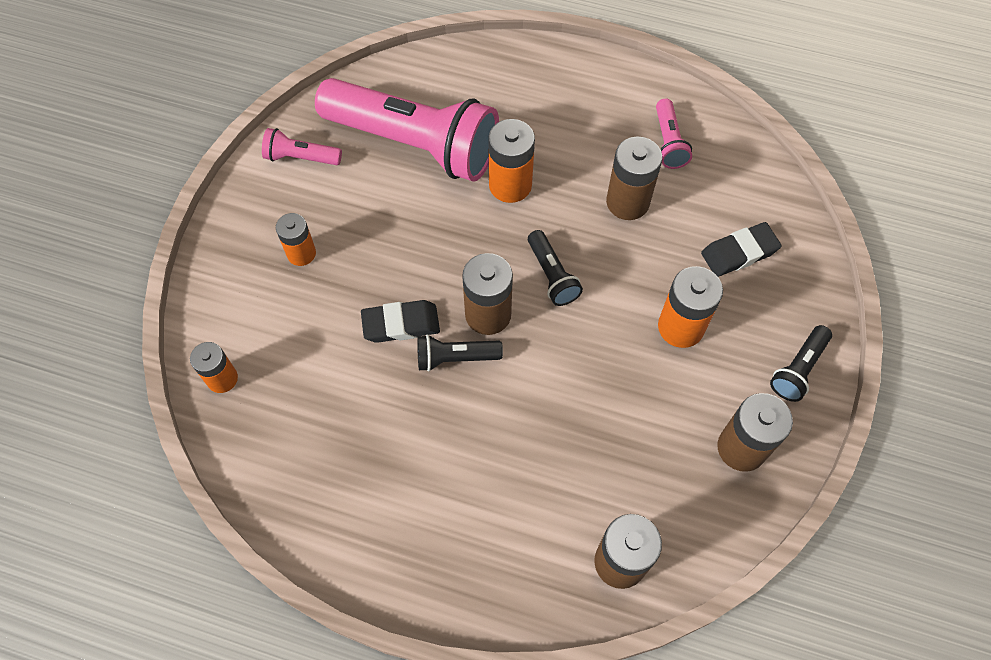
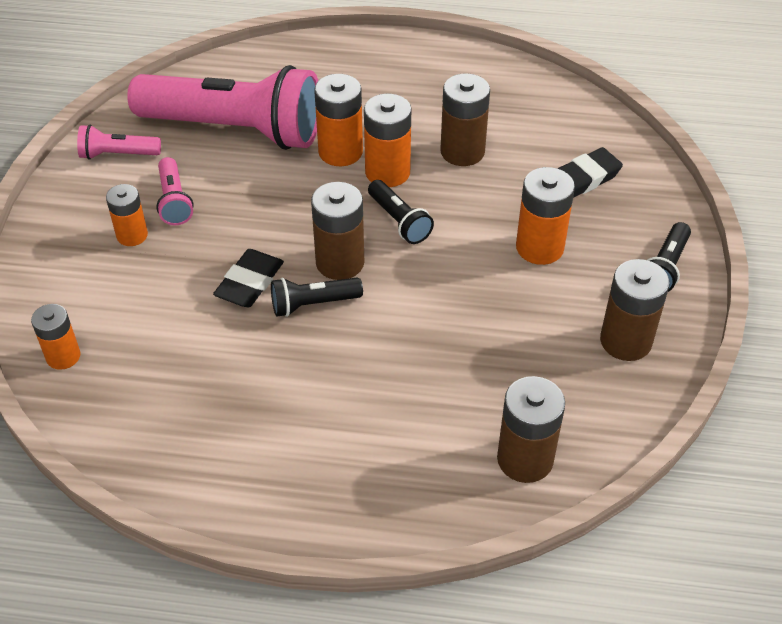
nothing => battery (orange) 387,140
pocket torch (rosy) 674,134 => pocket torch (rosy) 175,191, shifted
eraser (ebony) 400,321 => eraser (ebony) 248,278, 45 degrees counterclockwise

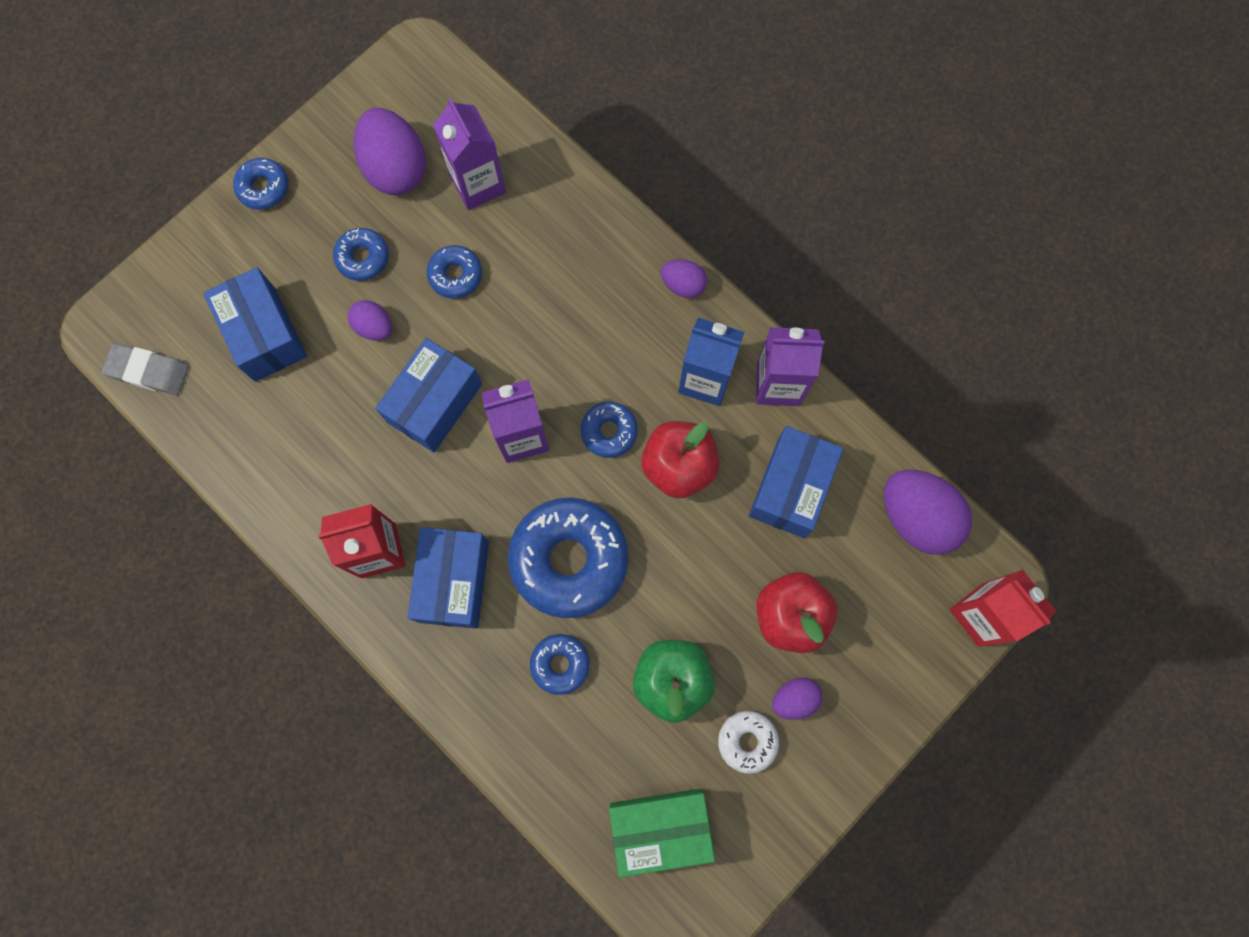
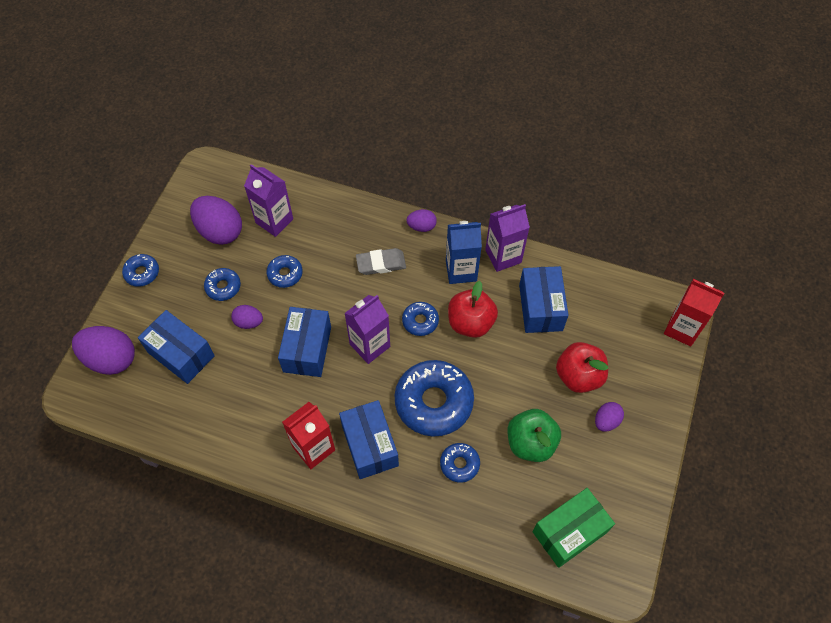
doughnut (snow-white) 748,742 => nothing
eraser (grey) 145,369 => eraser (grey) 381,261, shifted
egg (royal purple) 927,512 => egg (royal purple) 103,350, shifted

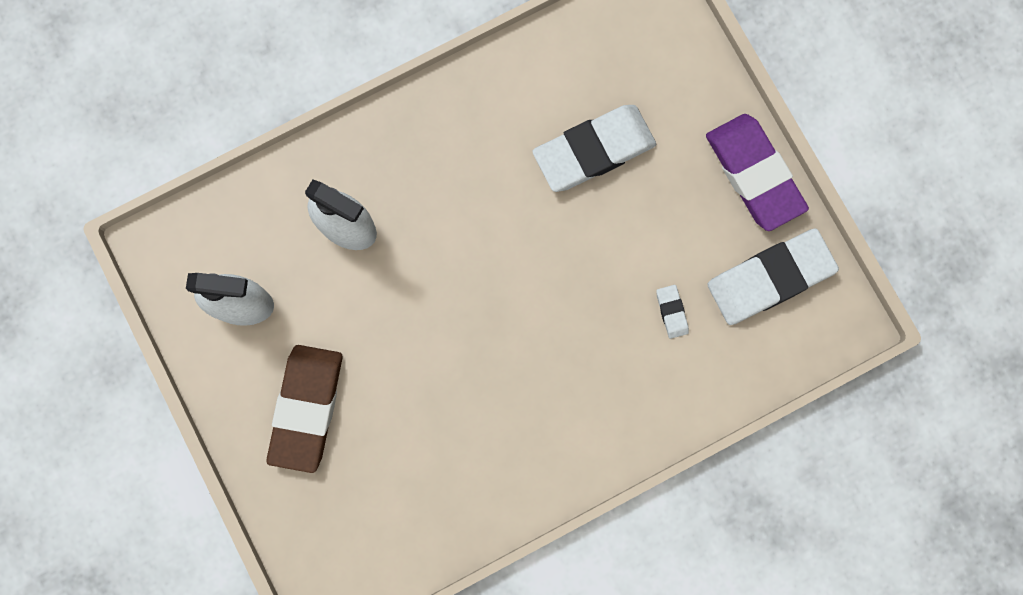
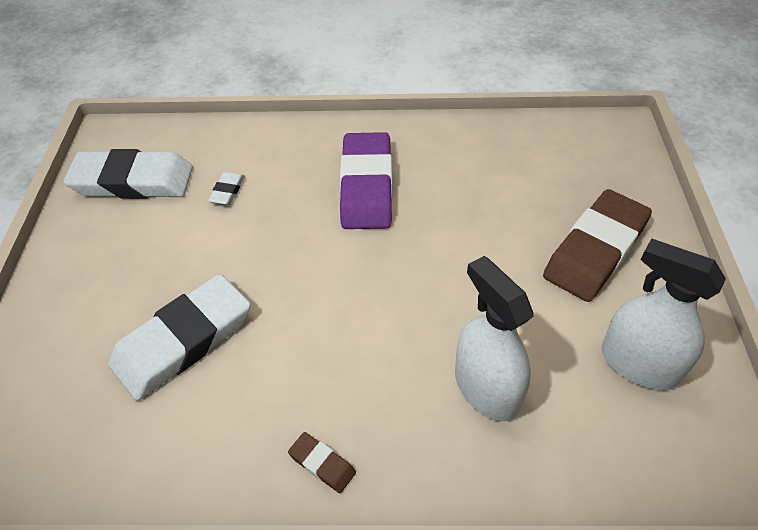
nothing => eraser (brown) 322,462
eraser (royal purple) 757,172 => eraser (royal purple) 366,180, shifted
eraser (snow-white) 594,148 => eraser (snow-white) 179,337, 45 degrees counterclockwise

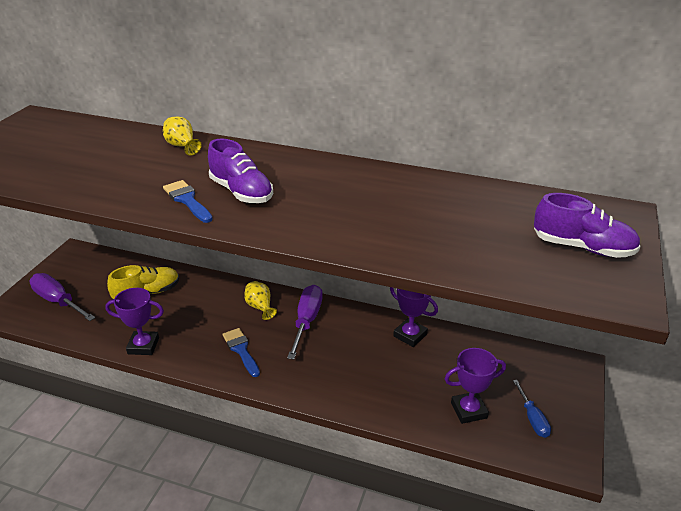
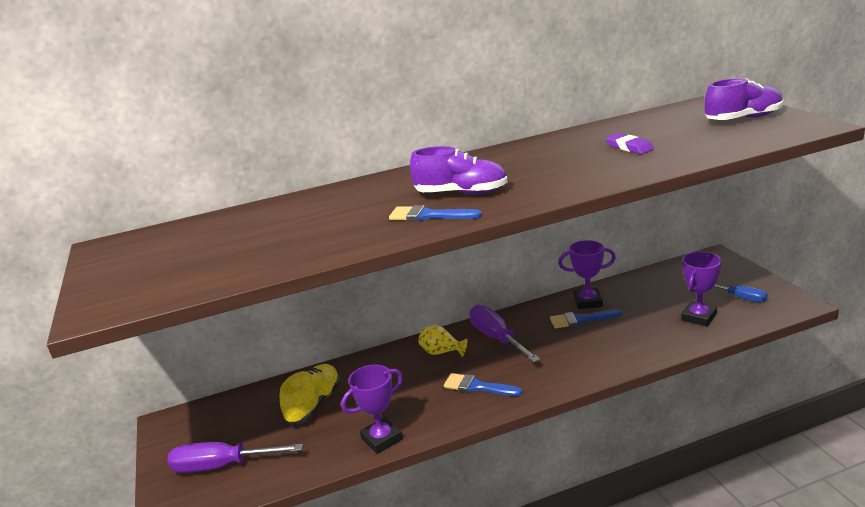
vase (golden) 182,136 => nothing
nothing => brush (royal blue) 586,318
nothing => eraser (royal purple) 630,143

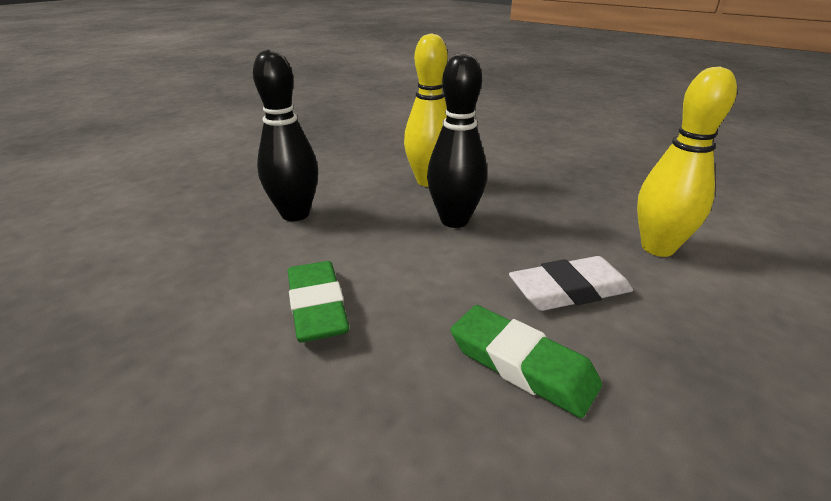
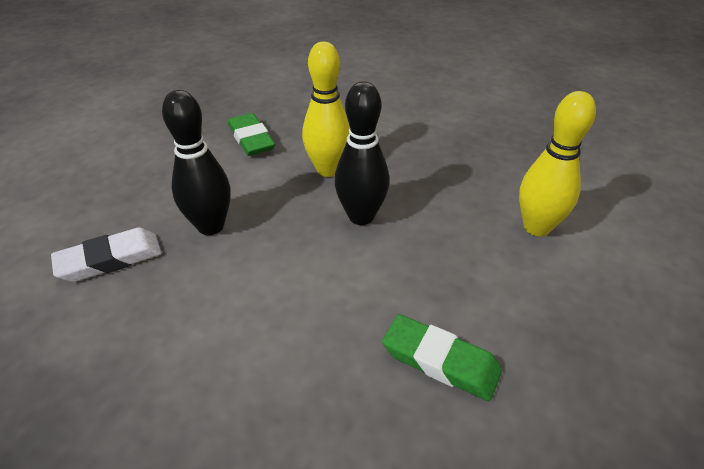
eraser (leaf-green) 318,302 => eraser (leaf-green) 251,134, shifted
eraser (snow-white) 571,283 => eraser (snow-white) 106,254, shifted

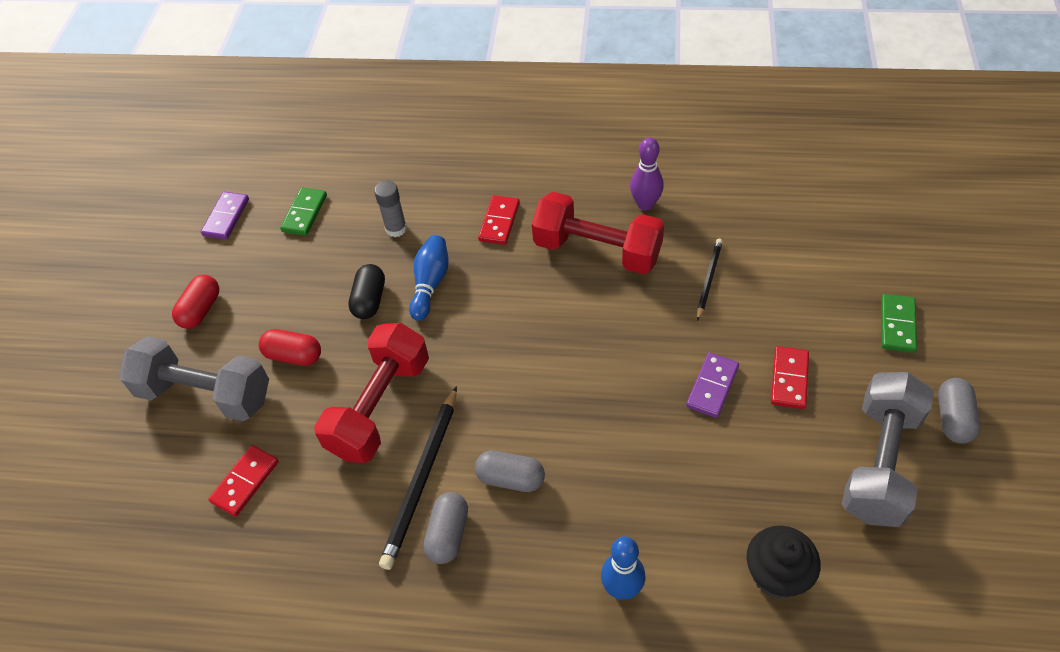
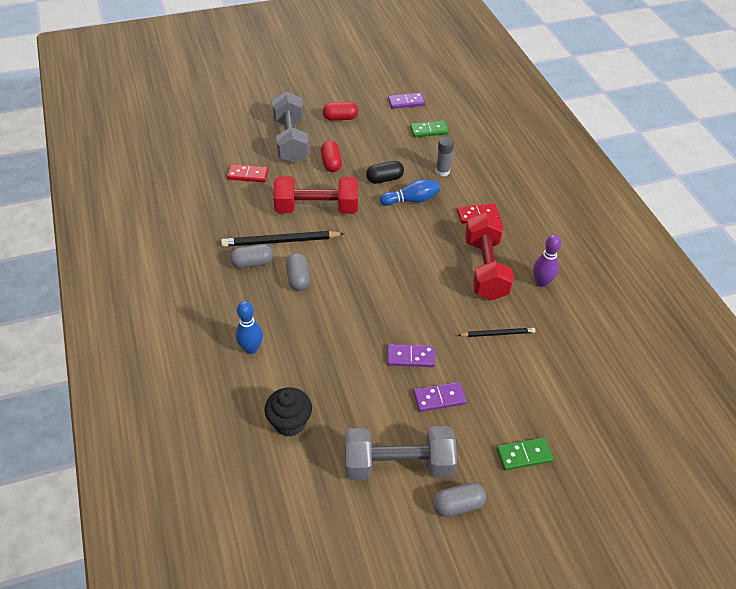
domino (scarlet) 790,377 => domino (royal purple) 440,397

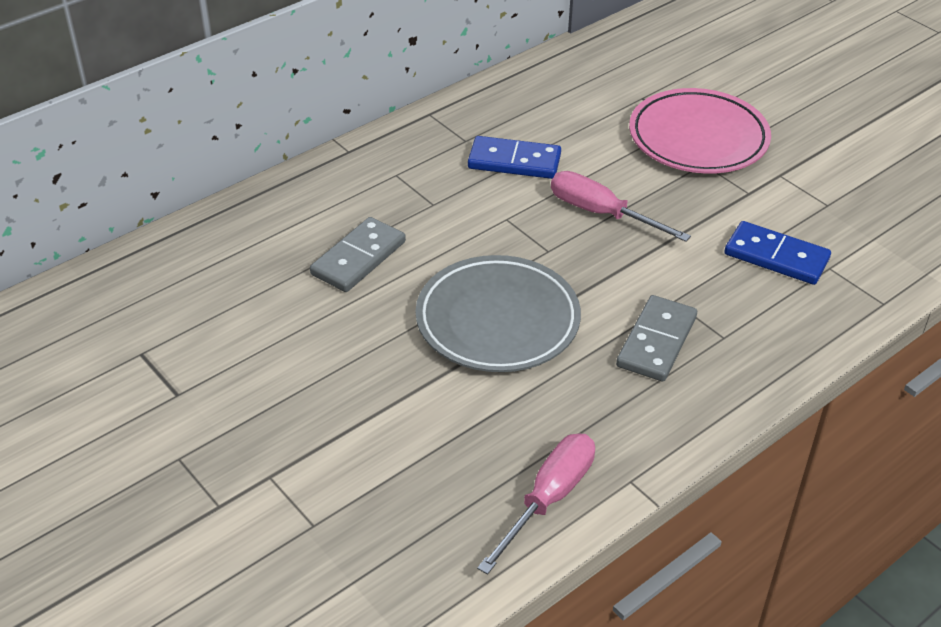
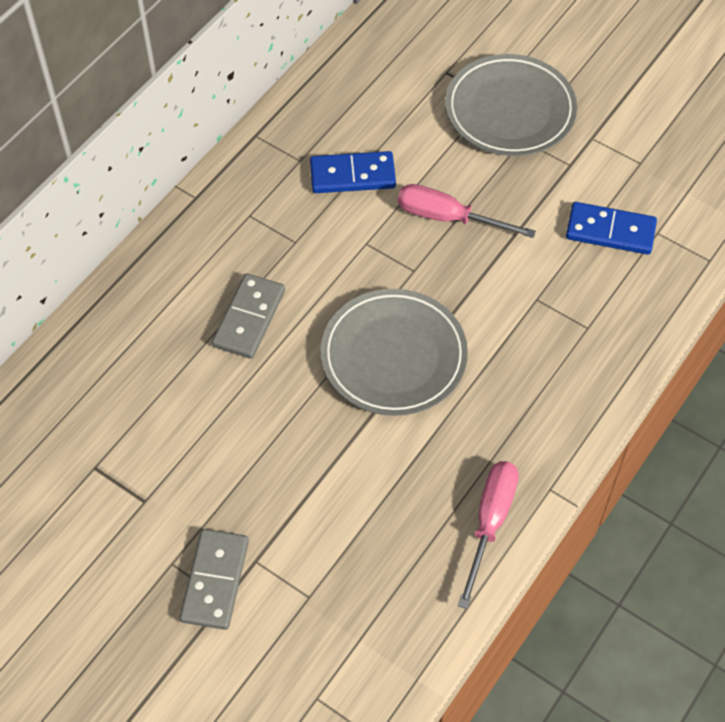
domino (grey) 656,338 => domino (grey) 214,579, shifted
dinner plate (rosy) 700,131 => dinner plate (grey) 511,105

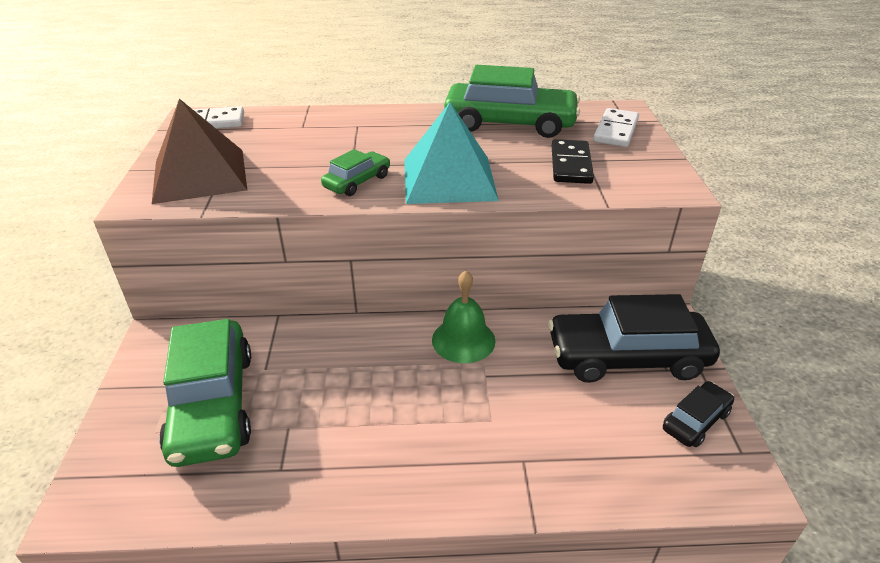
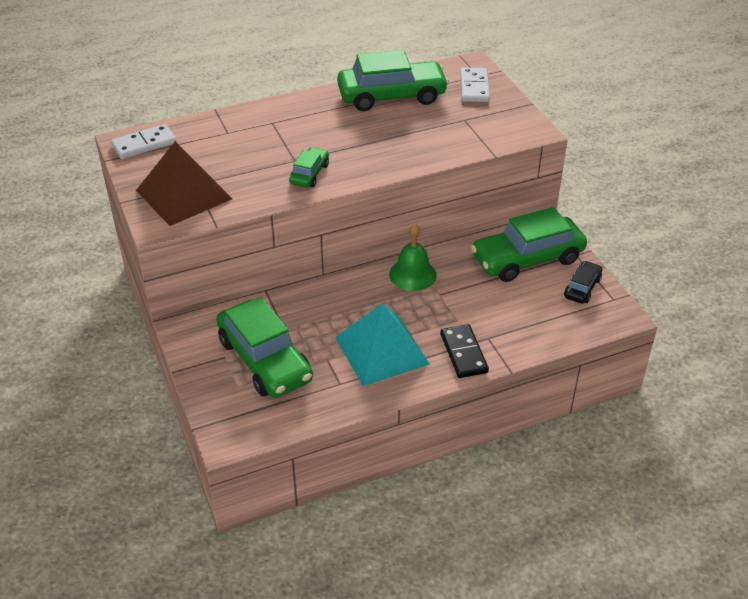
solid pyramid (turquoise) 451,153 => solid pyramid (turquoise) 382,344, shifted
domino (ebony) 573,161 => domino (ebony) 464,351, shifted
car (ebony) 634,338 => car (leaf-green) 529,244

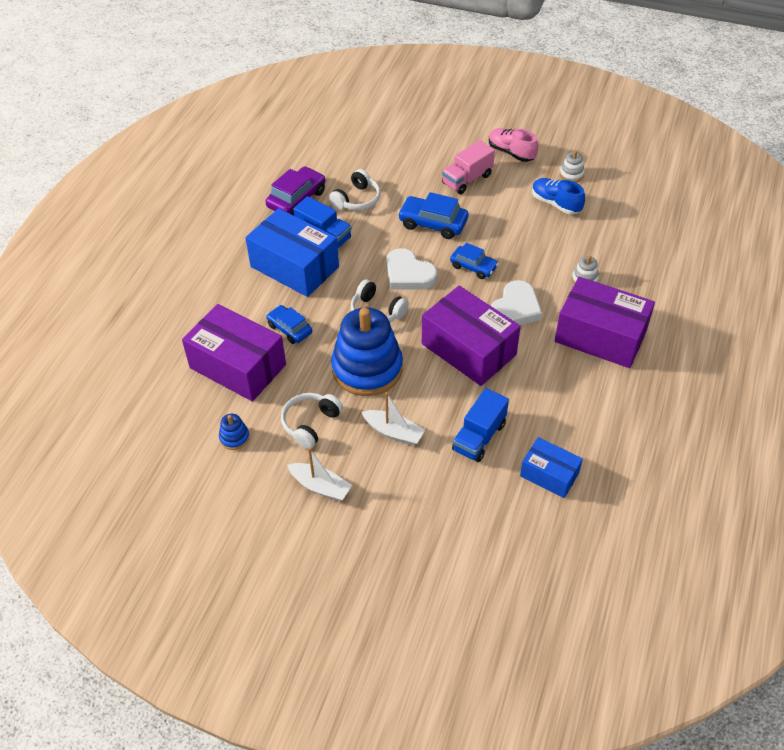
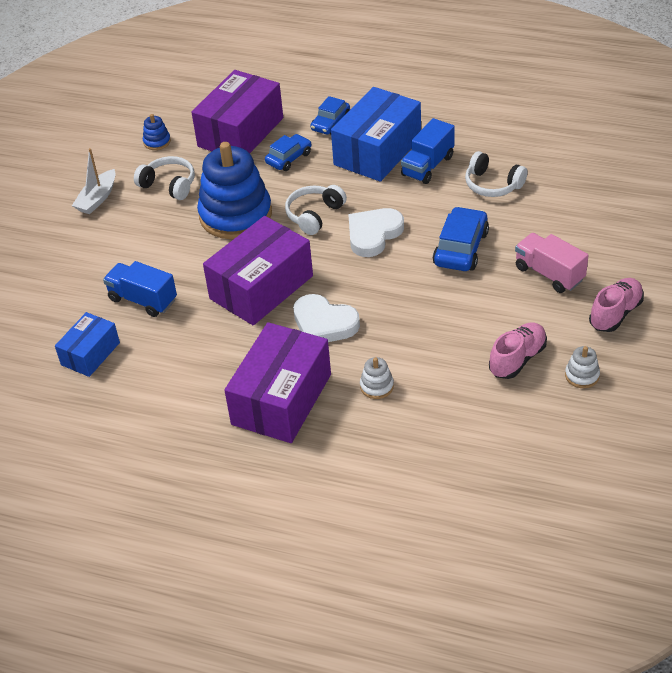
car (royal purple) 295,190 => nothing
toy boat (snow-white) 393,418 => nothing
car (royal blue) 474,261 => car (royal blue) 330,115, shifted
sneaker (royal blue) 558,196 => sneaker (rosy) 518,350

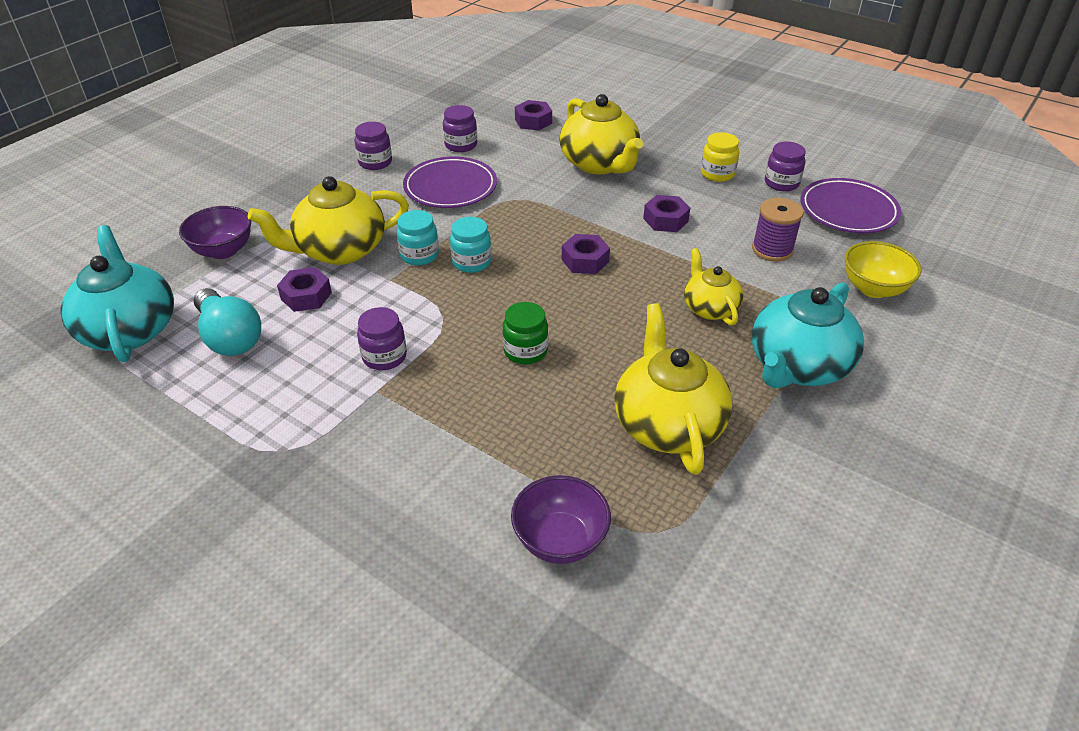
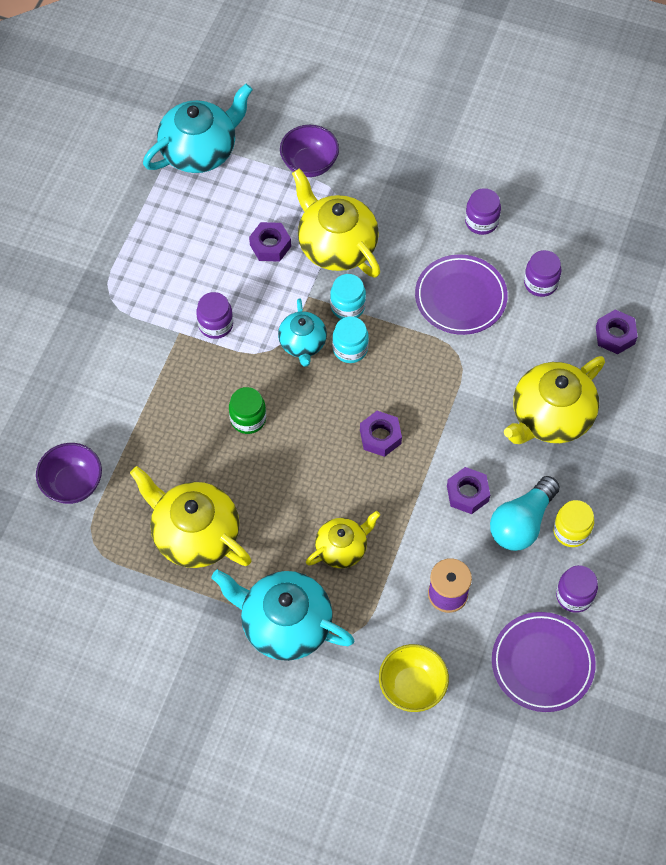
nothing => teapot (turquoise) 302,332
light bulb (turquoise) 227,322 => light bulb (turquoise) 525,513, shifted
teapot (golden) 673,389 => teapot (golden) 191,517, 120 degrees counterclockwise

